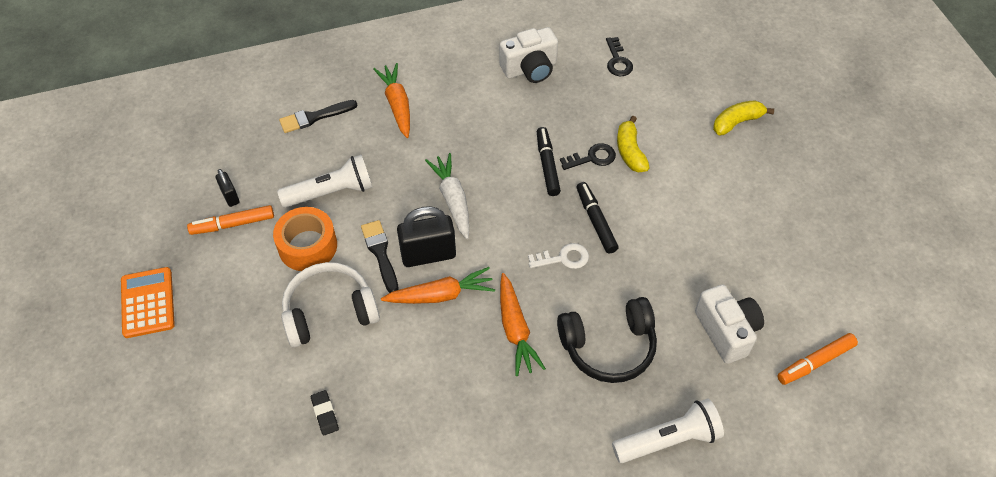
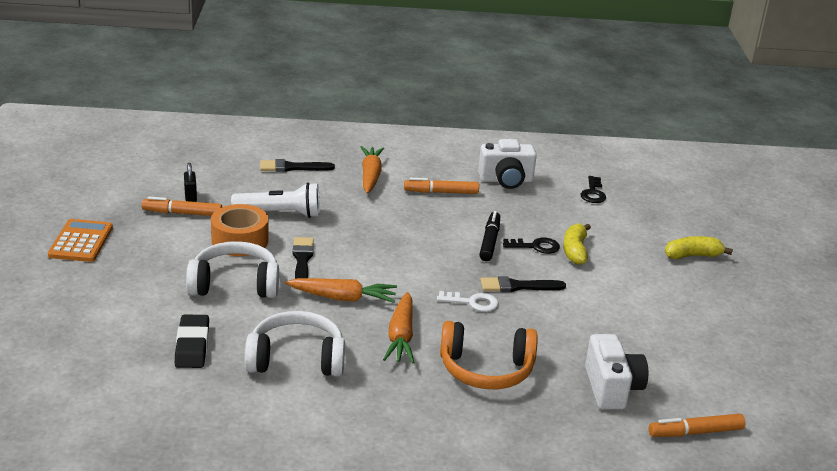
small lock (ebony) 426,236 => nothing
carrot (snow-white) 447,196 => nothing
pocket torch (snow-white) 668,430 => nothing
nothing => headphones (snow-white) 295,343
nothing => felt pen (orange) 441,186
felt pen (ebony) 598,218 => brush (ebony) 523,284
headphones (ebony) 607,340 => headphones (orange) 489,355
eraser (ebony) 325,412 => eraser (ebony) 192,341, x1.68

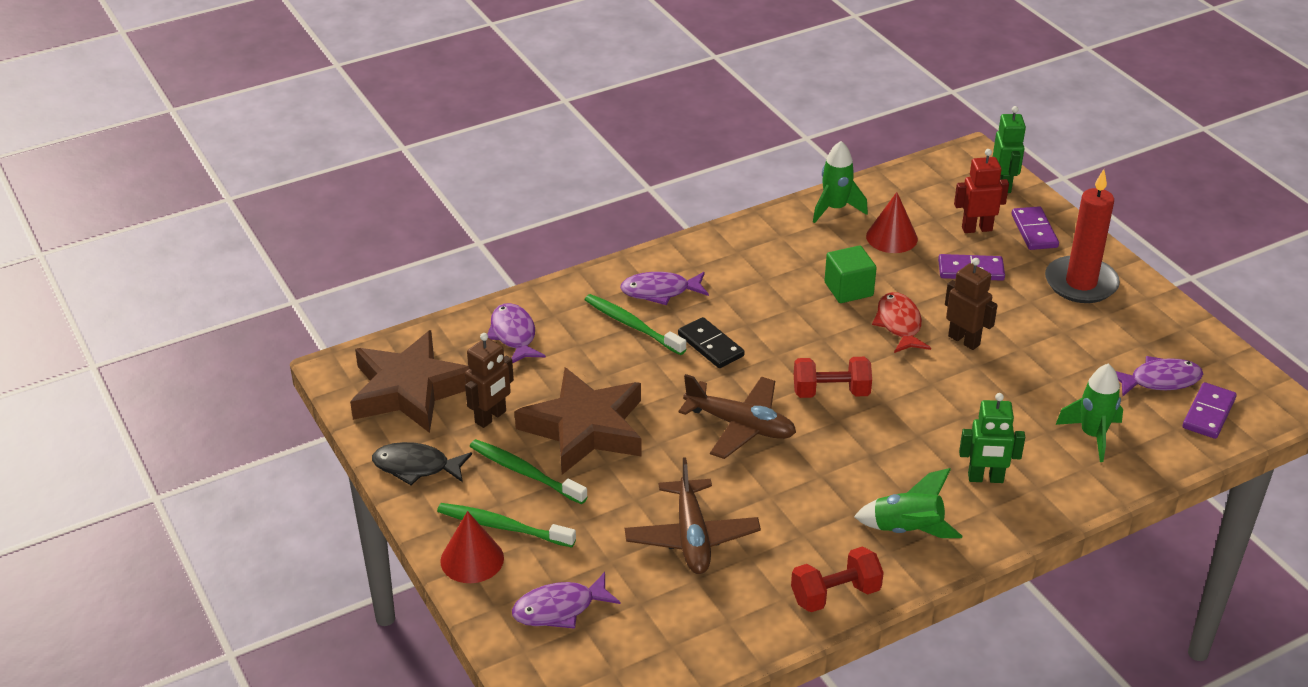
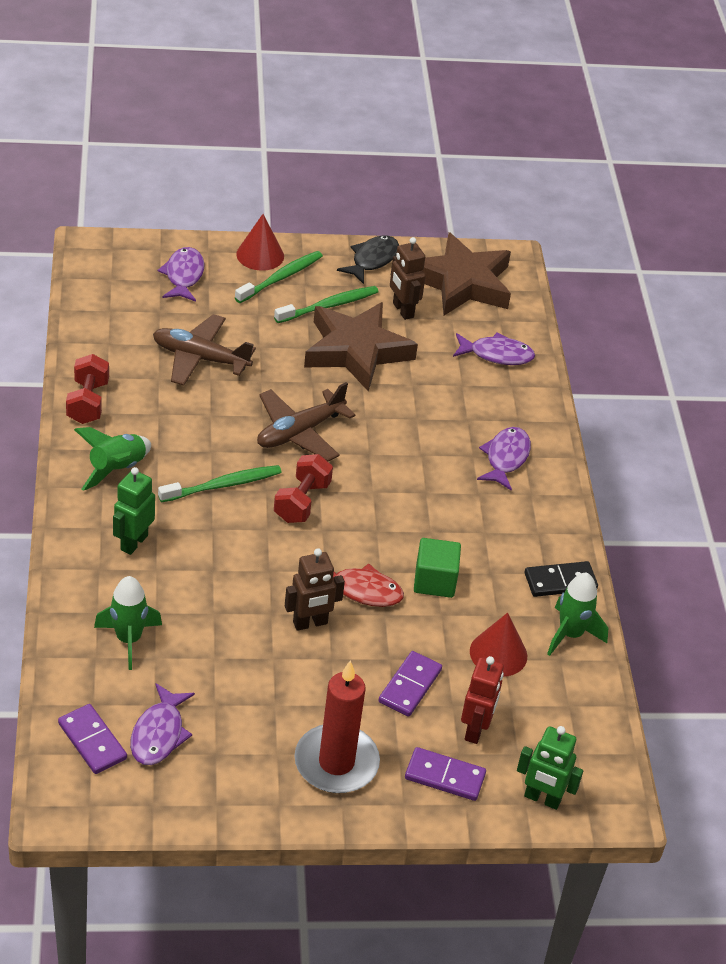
tooth brush (leaf-green) 635,324 => tooth brush (leaf-green) 220,484, shifted
domino (ebony) 711,342 => domino (ebony) 561,579, shifted

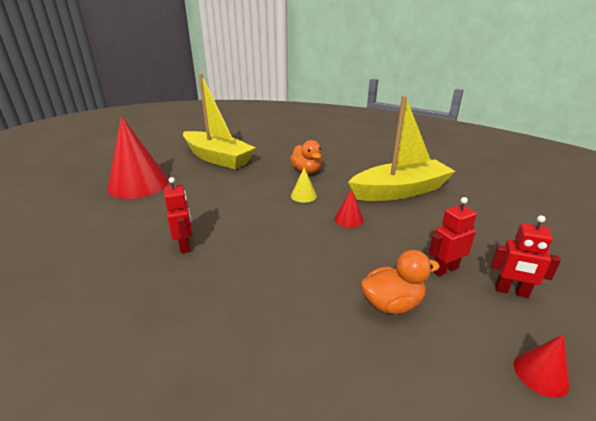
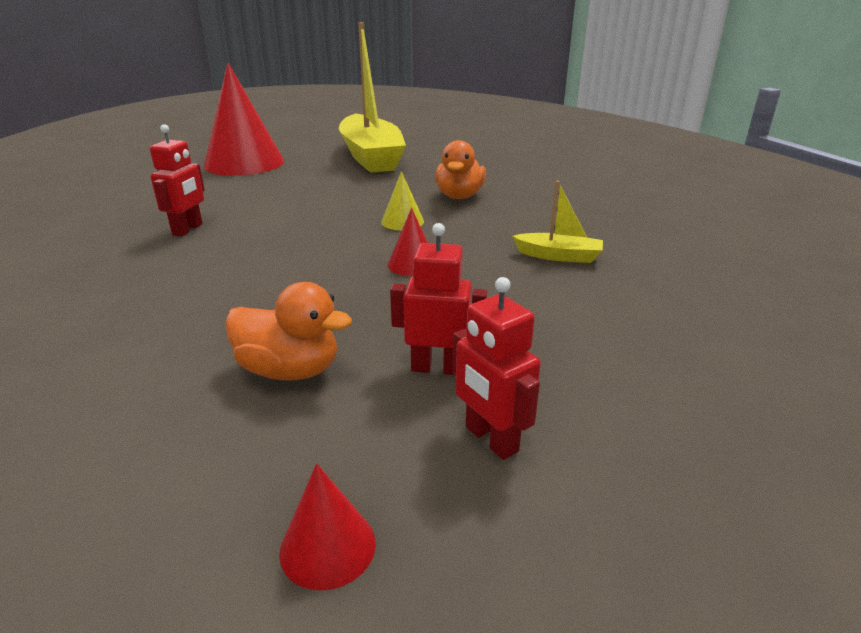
toy boat (golden) 401,148 => toy boat (golden) 557,221, x0.43

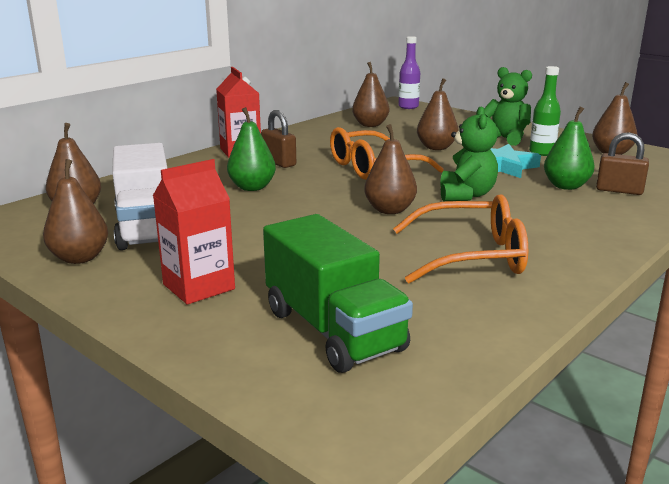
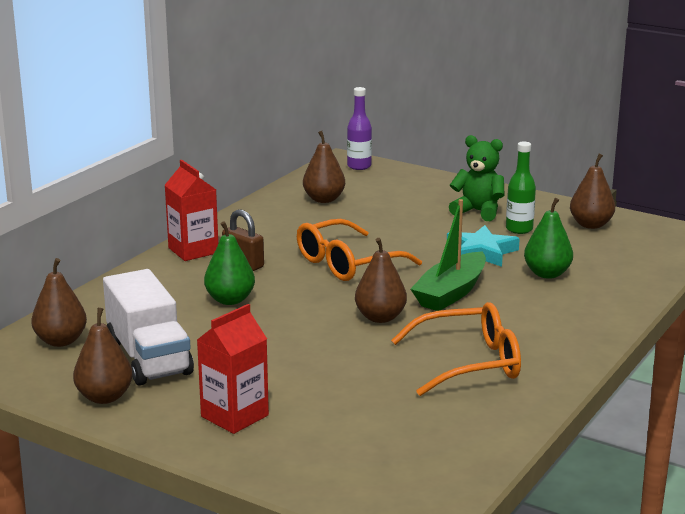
truck (leaf-green) 338,293 => nothing
toy pear (brown) 437,114 => nothing
small lock (brown) 622,163 => nothing
teddy bear (leaf-green) 469,153 => toy boat (leaf-green) 448,255

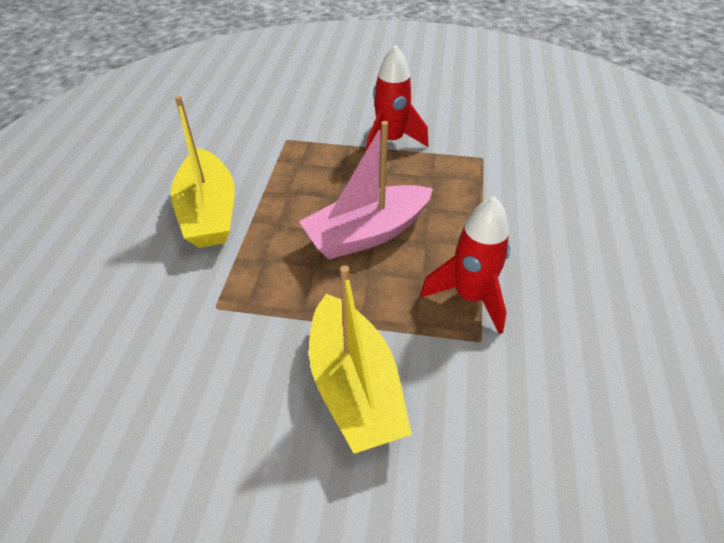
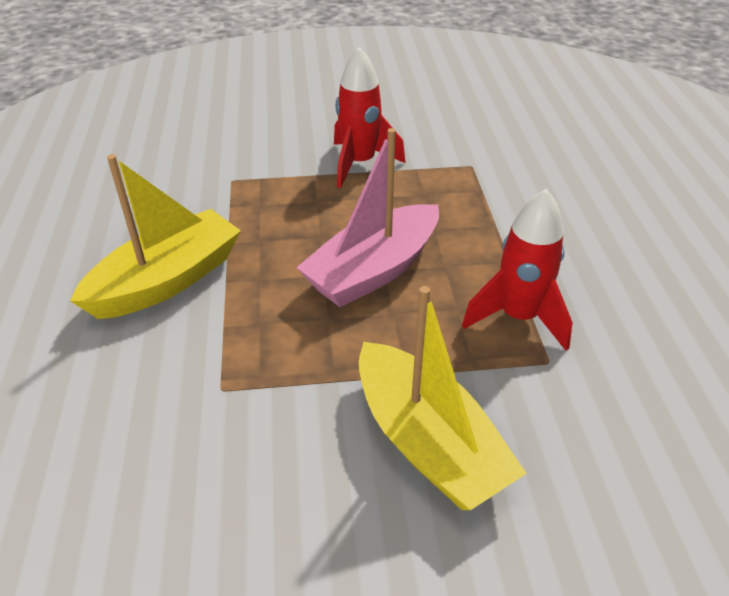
toy boat (golden) 203,172 => toy boat (golden) 155,236, 105 degrees counterclockwise

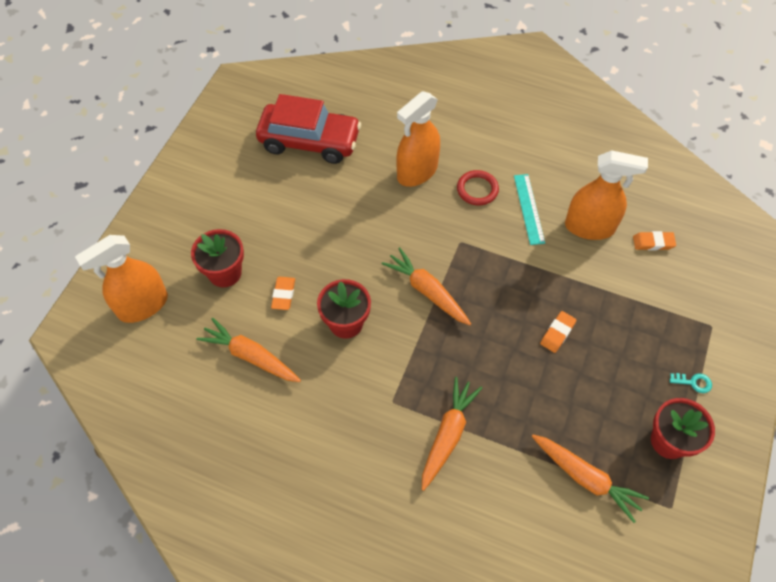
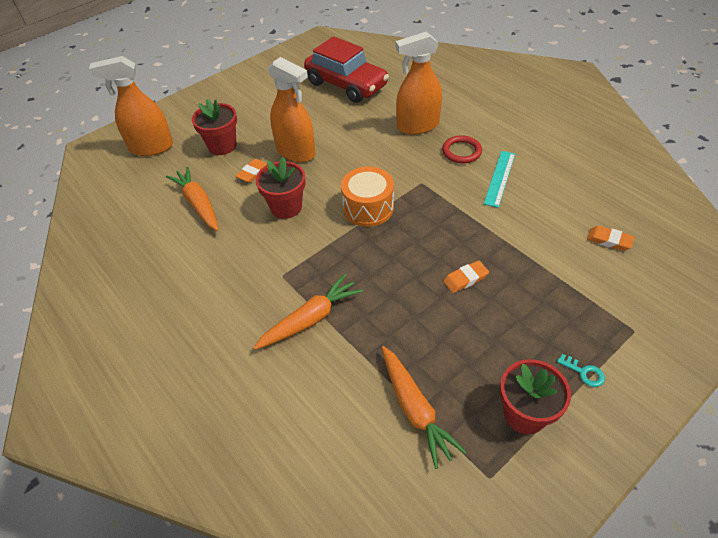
sprayer (orange) 606,195 => sprayer (orange) 292,109, shifted
carrot (orange) 426,286 => toy drum (orange) 367,197

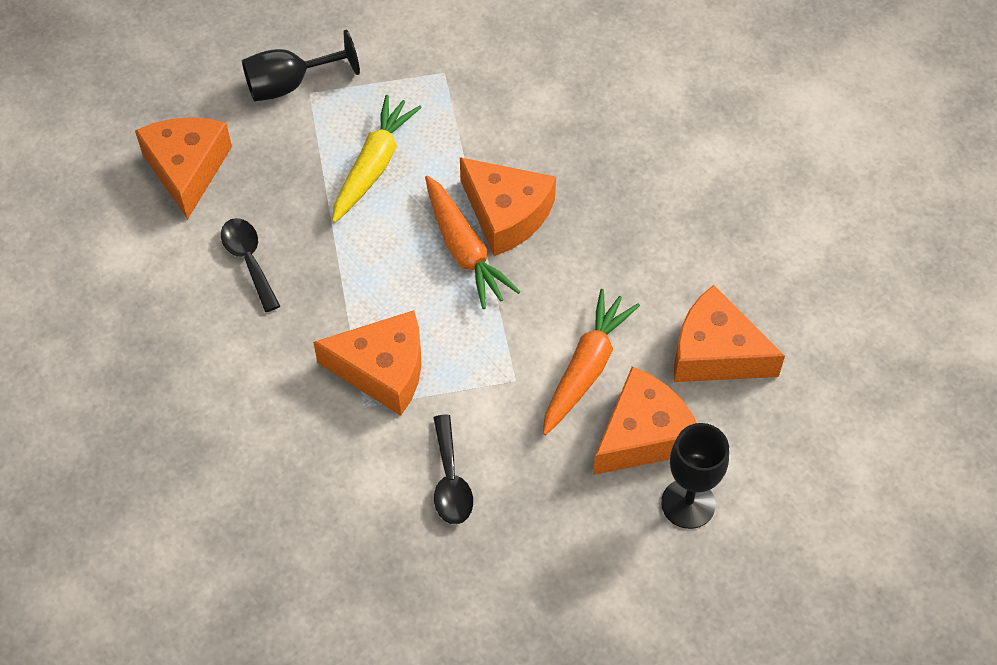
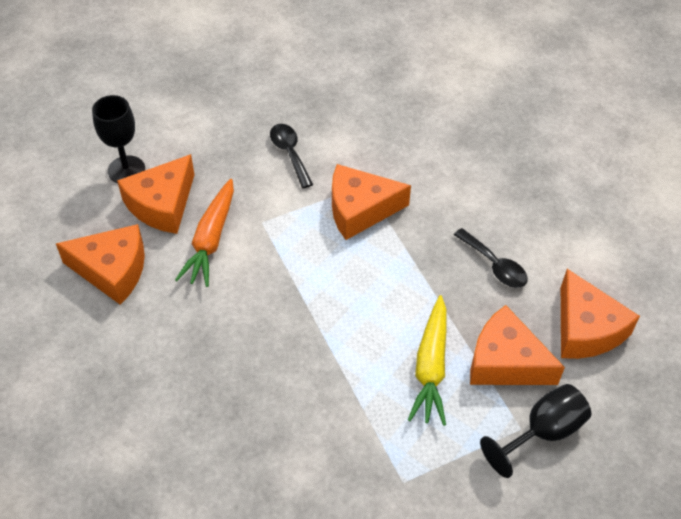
carrot (orange) 472,242 => nothing
cheese (orange) 508,206 => cheese (orange) 517,345, shifted

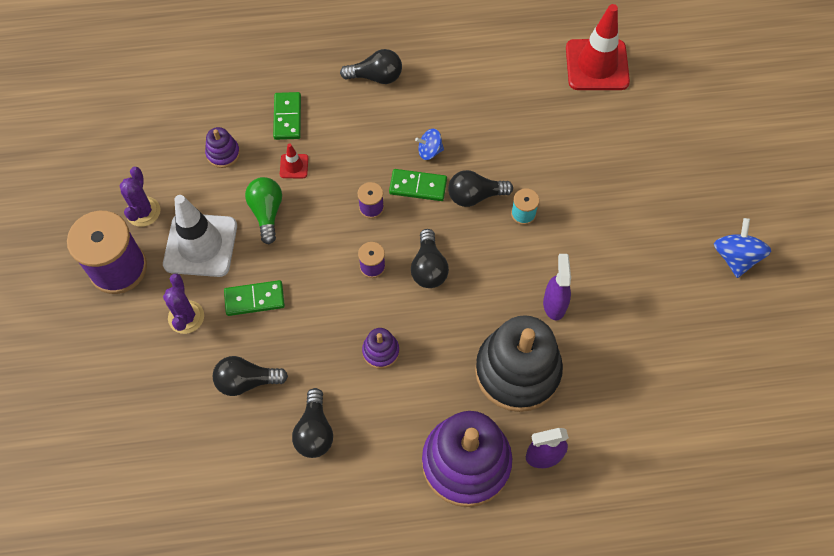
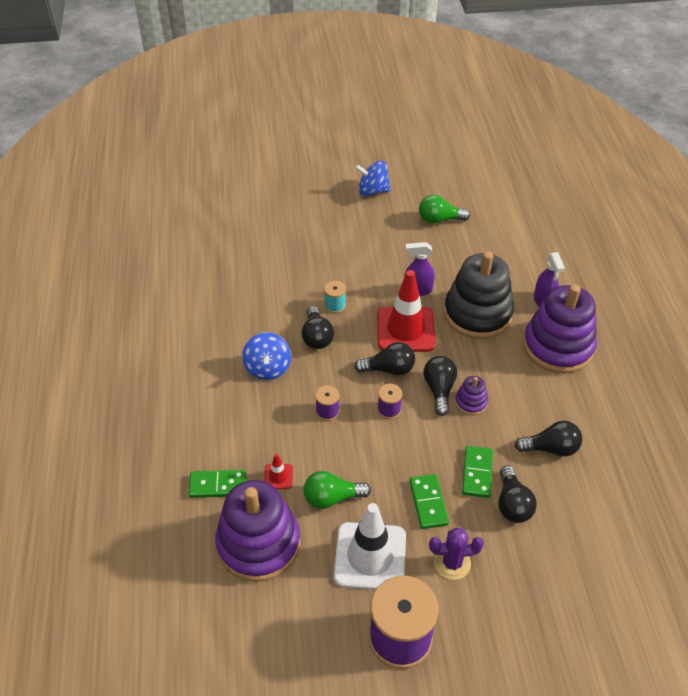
saguaro cactus (royal purple) 140,197 => nothing
nothing => light bulb (leaf-green) 444,209
light bulb (ebony) 371,66 => light bulb (ebony) 440,386, shifted
domino (leaf-green) 418,185 => domino (leaf-green) 477,472, shifted
safety cone (scarlet) 598,47 => safety cone (scarlet) 406,311, shifted
ring stacker (royal purple) 222,147 => ring stacker (royal purple) 257,531, x2.28
spinning top (royal blue) 429,144 => spinning top (royal blue) 266,356, x1.59

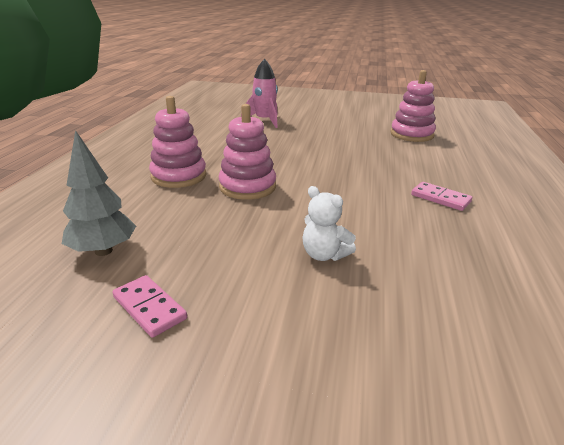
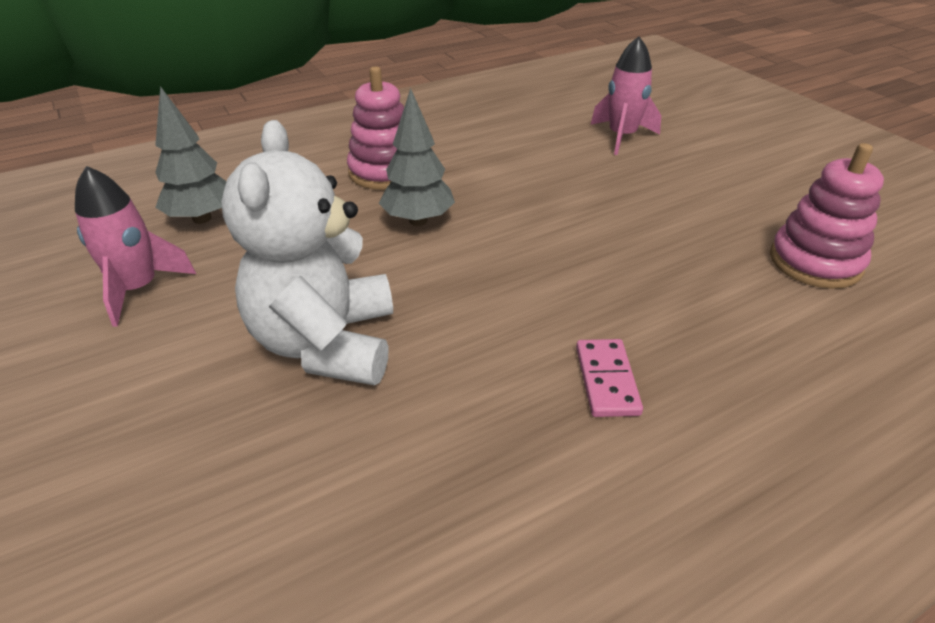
domino (rosy) 149,306 => toy rocket (rosy) 135,246
ring stacker (rosy) 247,152 => toy tree (grey) 417,157
teddy bear (snow-white) 329,223 => teddy bear (snow-white) 307,252, x2.13

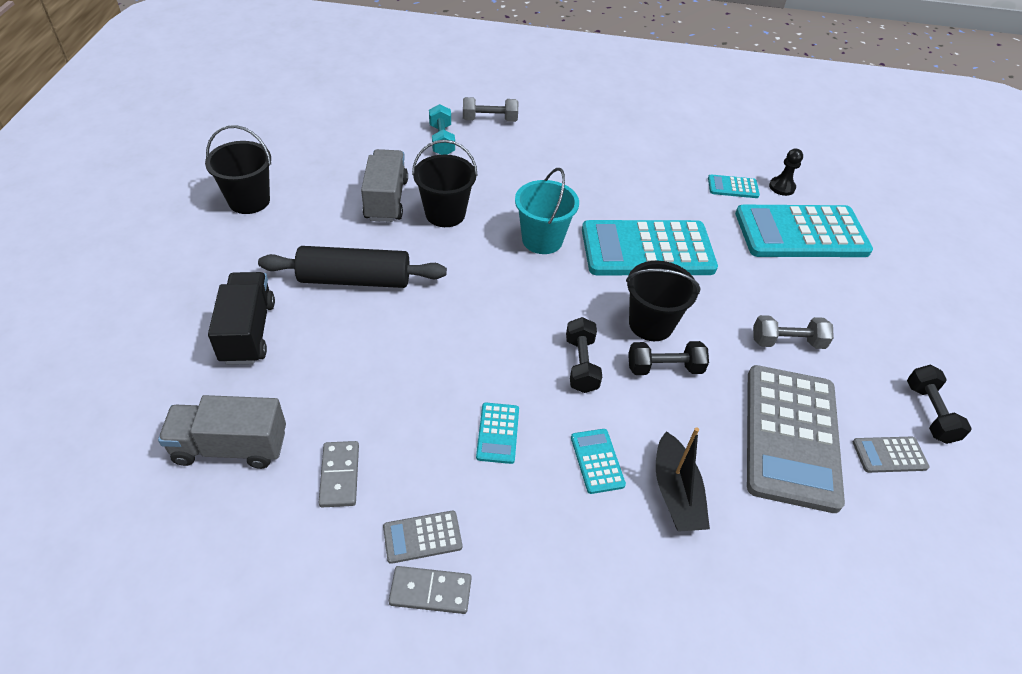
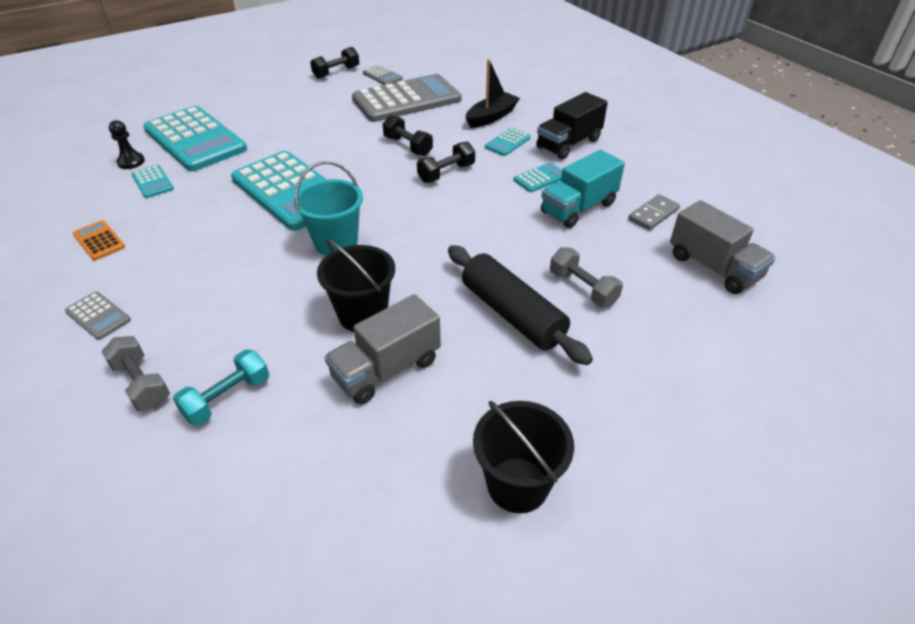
domino (grey) 430,590 => nothing
bucket (ebony) 663,301 => nothing
nothing => adding machine (orange) 99,240
nothing => truck (turquoise) 583,189
truck (ebony) 241,318 => truck (ebony) 572,126, shifted
adding machine (grey) 422,537 => adding machine (grey) 98,316, shifted
dumbbell (grey) 793,332 => dumbbell (grey) 586,277, shifted

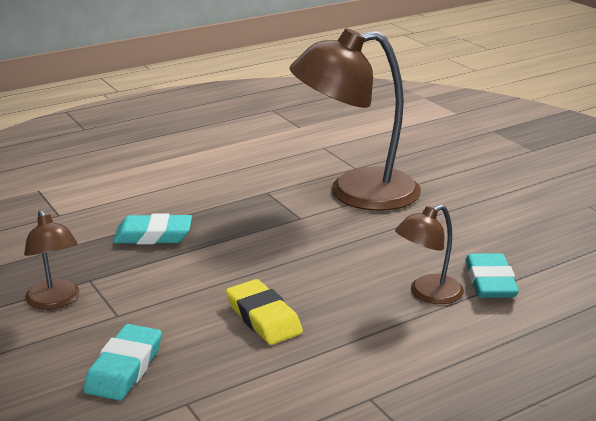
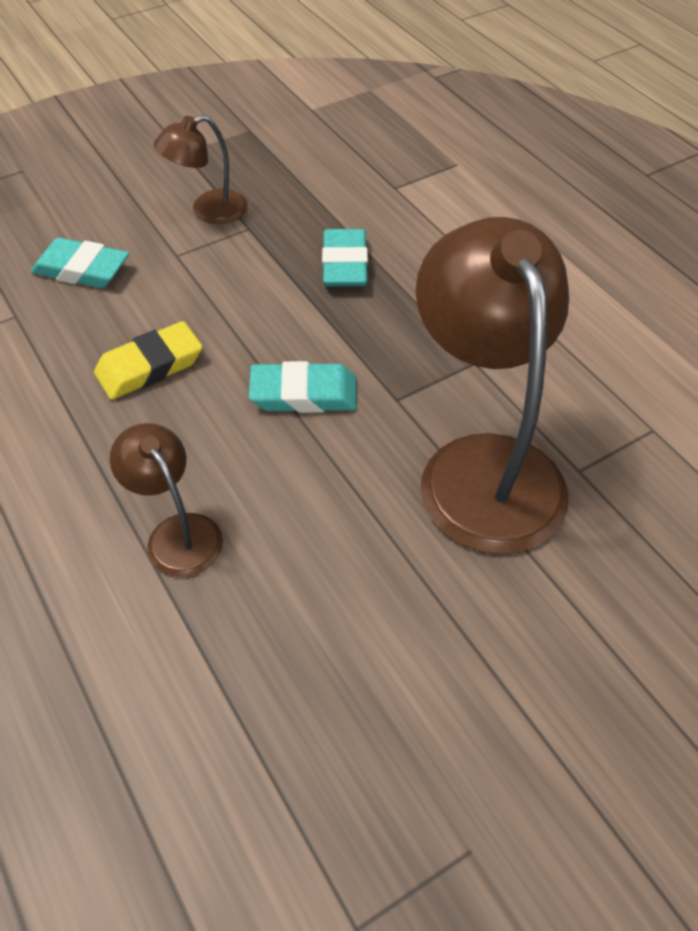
eraser (turquoise) 492,275 => eraser (turquoise) 303,387, shifted

